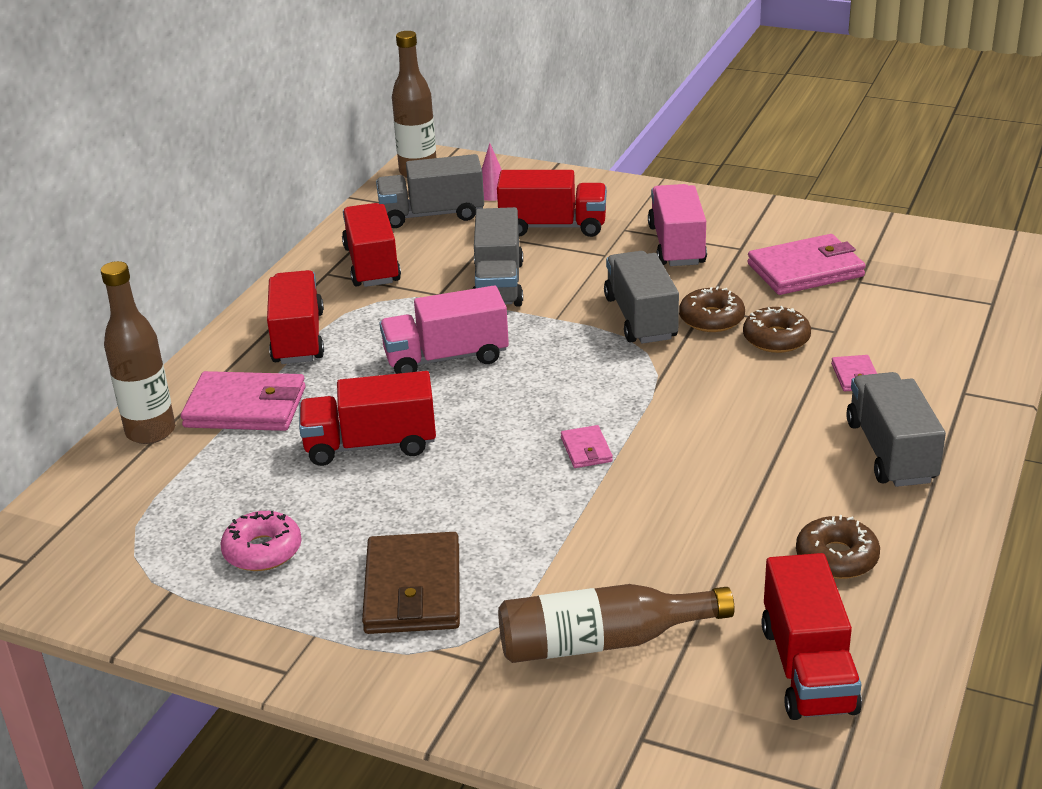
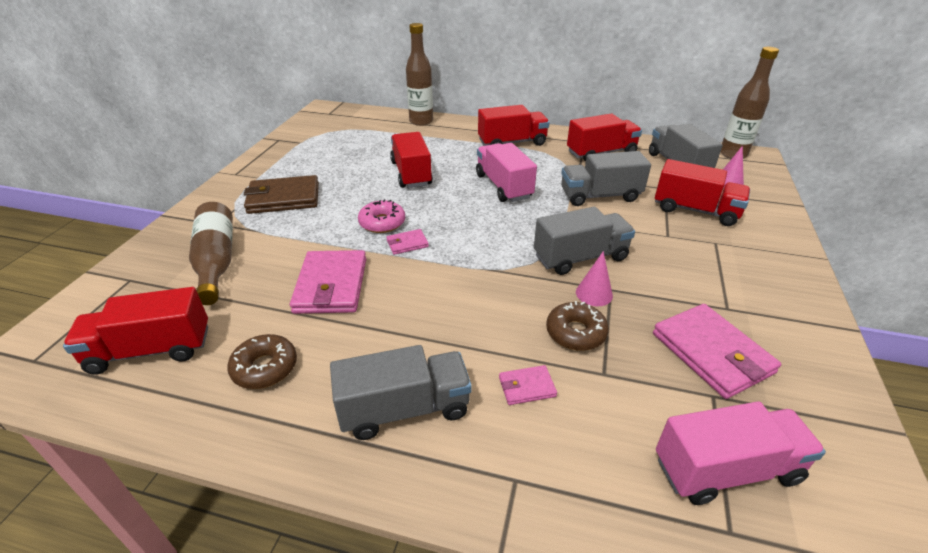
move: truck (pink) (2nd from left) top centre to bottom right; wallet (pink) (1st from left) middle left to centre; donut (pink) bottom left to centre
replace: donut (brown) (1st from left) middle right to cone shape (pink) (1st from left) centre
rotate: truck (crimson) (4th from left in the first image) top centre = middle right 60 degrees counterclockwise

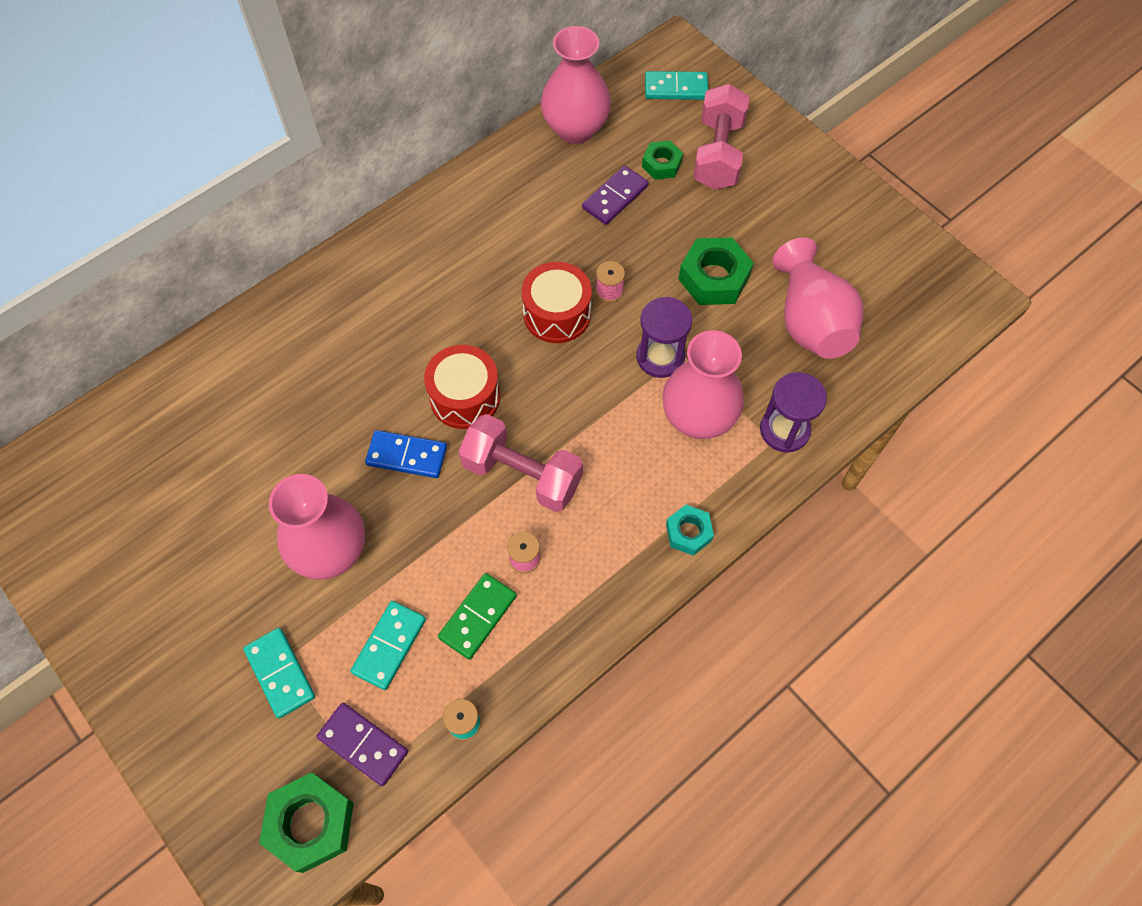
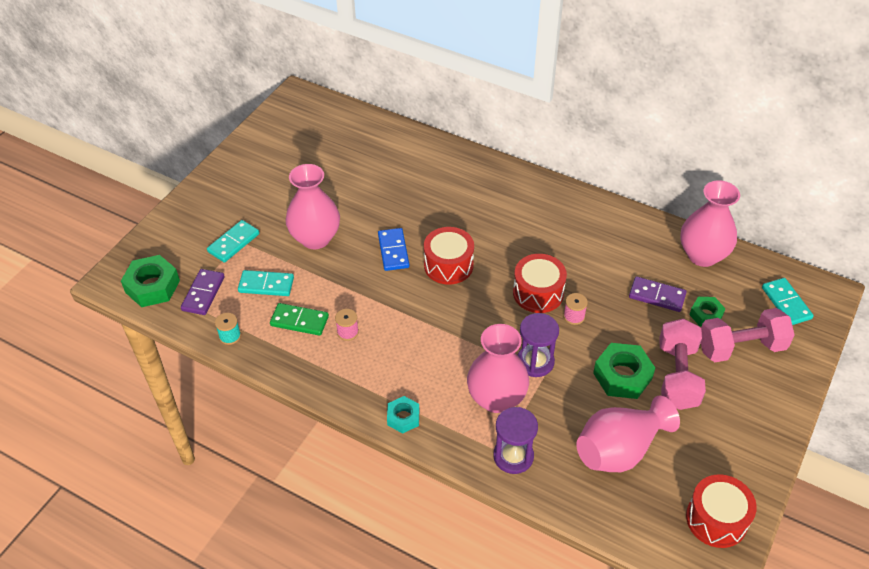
insert: snare drum (crimson) (3rd from left) bottom right
move: hand weight (pink) (1st from left) centre to middle right

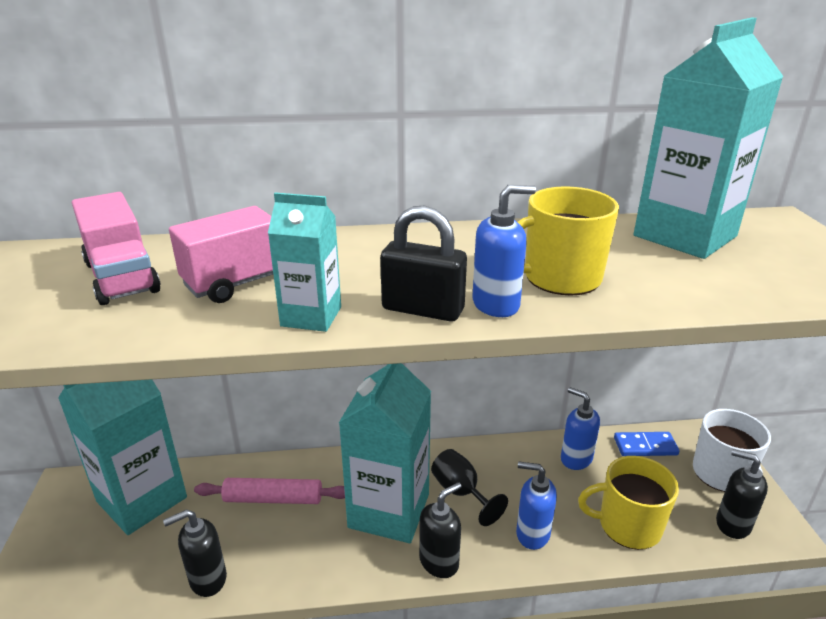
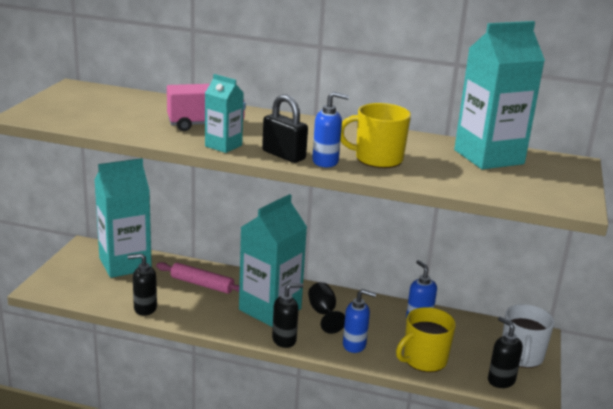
delete: truck (pink) (1st from left) middle left; domino (royal blue) bottom right
rotate: tea mug (yellow) (2nd from left) bottom right = bottom right 60 degrees counterclockwise; soap dispenser (royal blue) (2nd from left) bottom centre = bottom centre 150 degrees clockwise

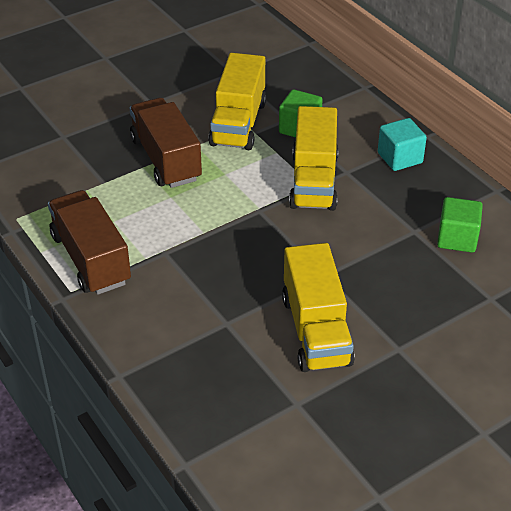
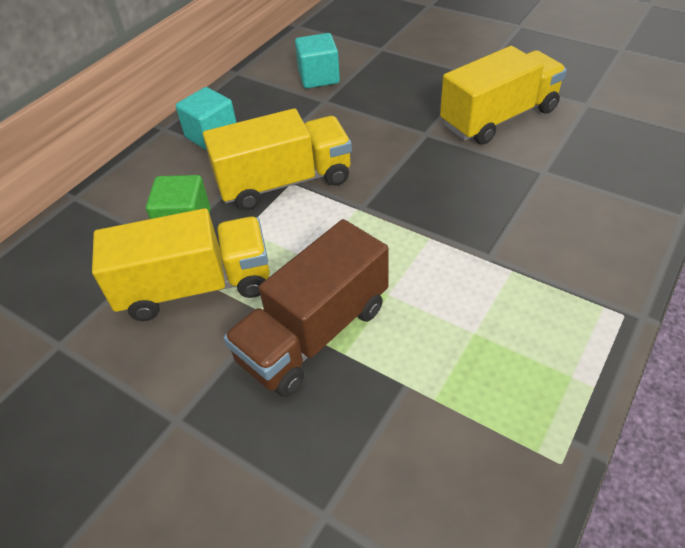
delete: truck (brown) (1st from left) middle left
recolor: solid cube (emerald) (2nd from left) middle right to solid cube (teal) (2nd from left) top centre

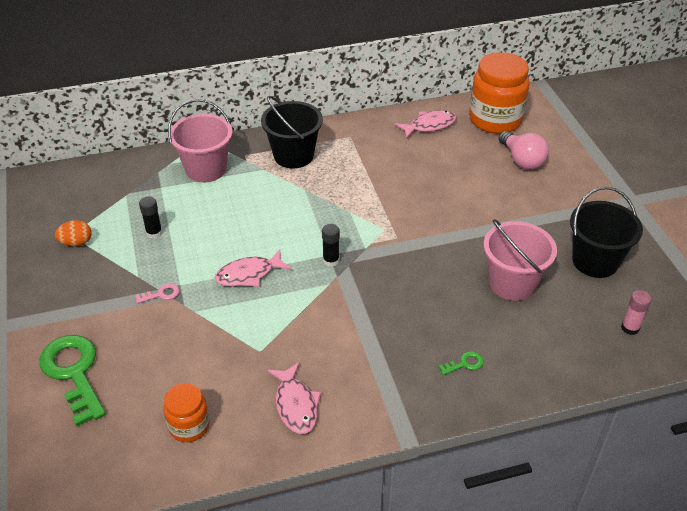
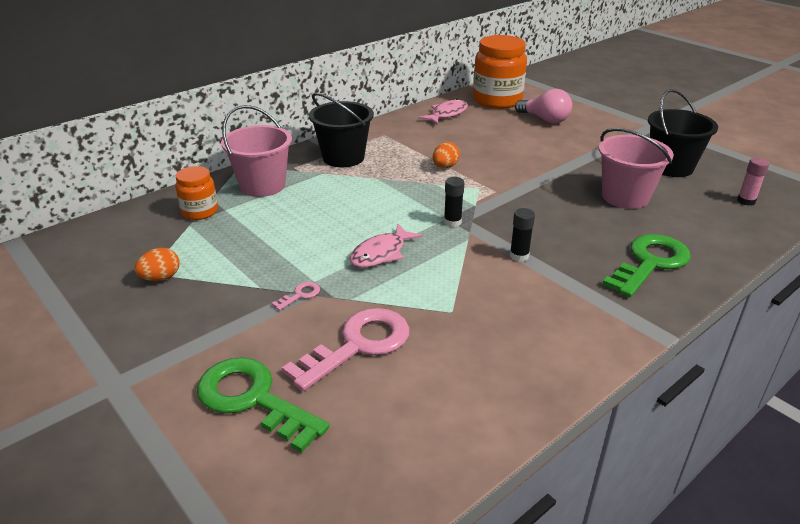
delete: fish figure (pink) (2nd from left) bottom centre
insert: egg (orange-coloured) (2nd from left) top centre; door key (pink) (2nd from left) centre
move: glue (ebony) (1st from left in the first image) middle left to glue (ebony) (2nd from left) centre; jar (orange-coloured) (1st from left) bottom left to middle left
resize: door key (emerald) (2nd from left) bottom right = middle right x2.40

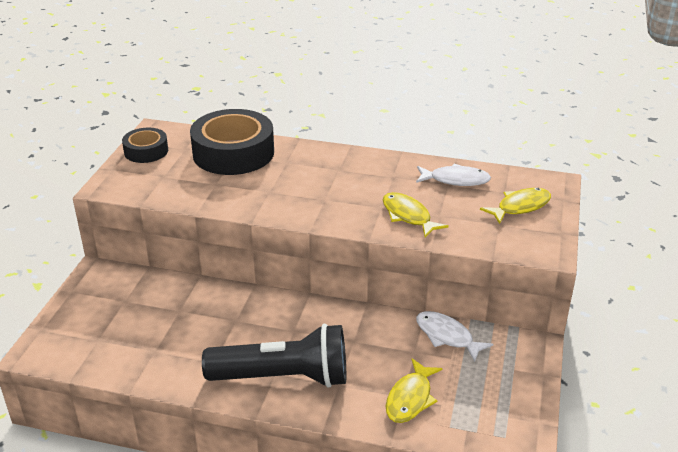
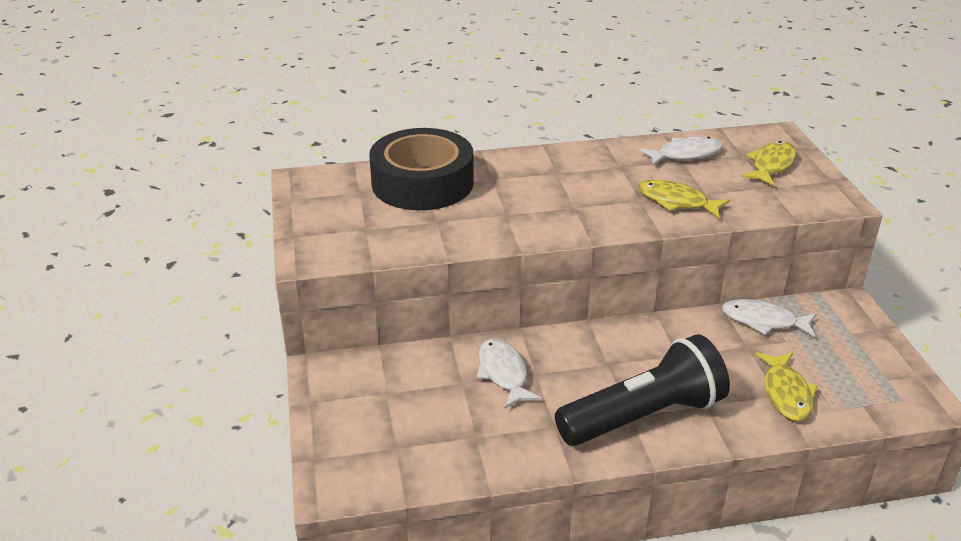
delete: tape (ebony) (1st from left) top left
insert: fish figure (snow-white) (1st from left) bottom centre

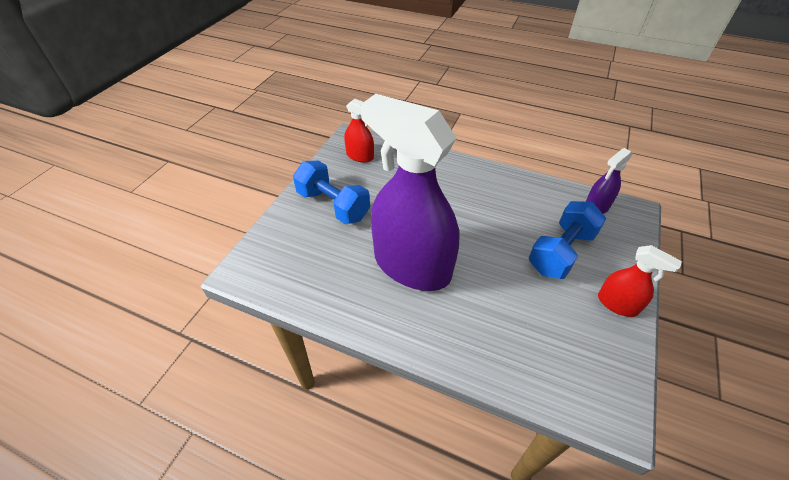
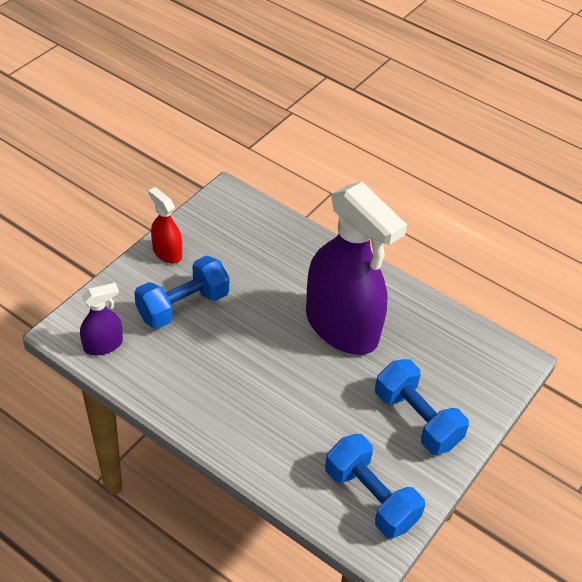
replace: spray bottle (crimson) (1st from left) top centre to hand weight (royal blue) (2nd from left) bottom centre

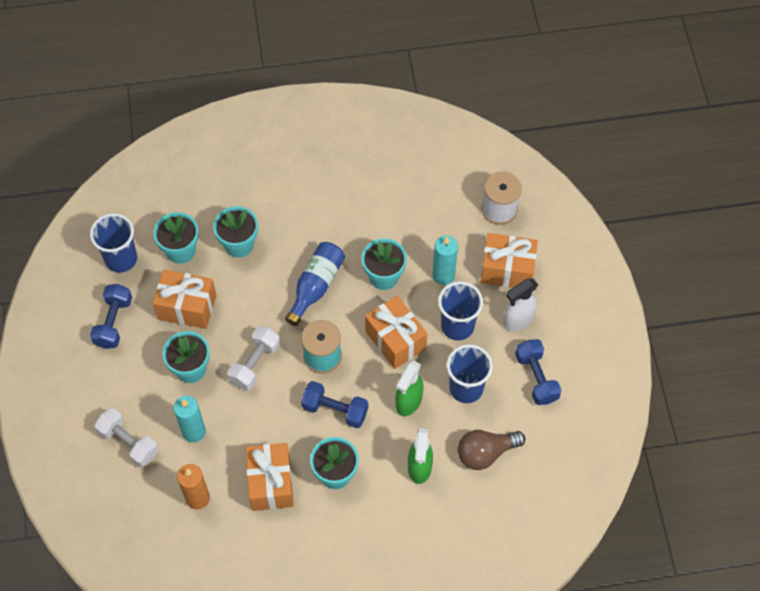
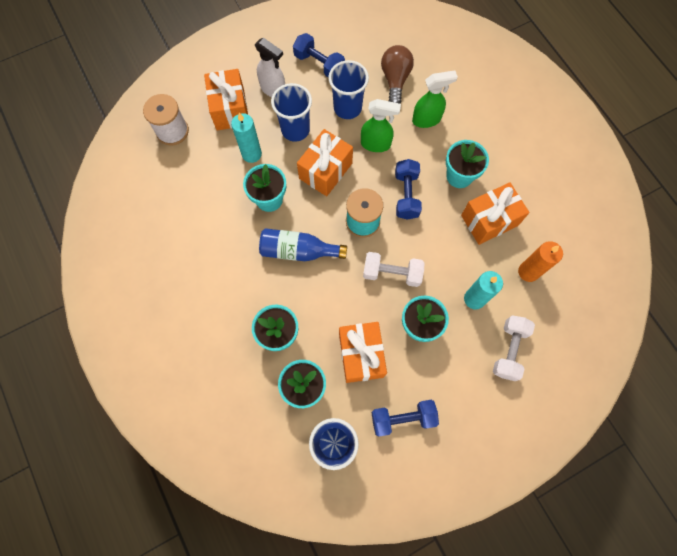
rotate: hand weight (royal blue) (3rd from left in the first image) middle right = top centre 75 degrees clockwise; bulb (brown) bottom centre = top centre 135 degrees counterclockwise

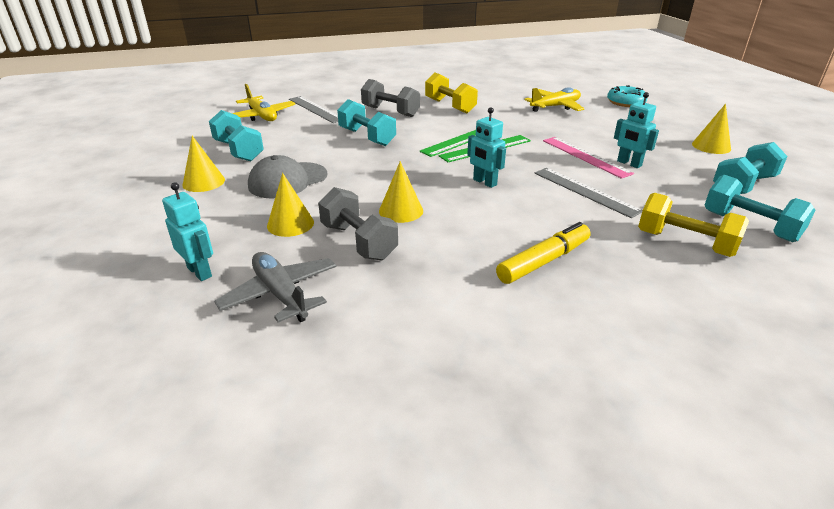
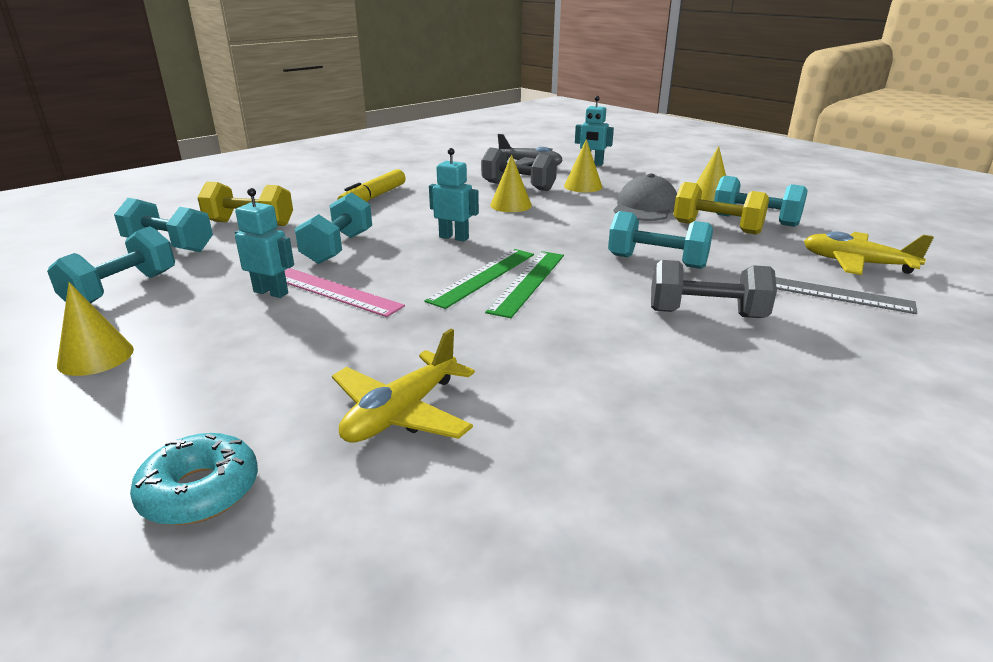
move: hand weight (yellow) (1st from left in the first image) top centre to hand weight (yellow) (2nd from left) top right
replace: ruler (ash-grey) (2nd from left) middle right to hand weight (teal) (3rd from left) centre

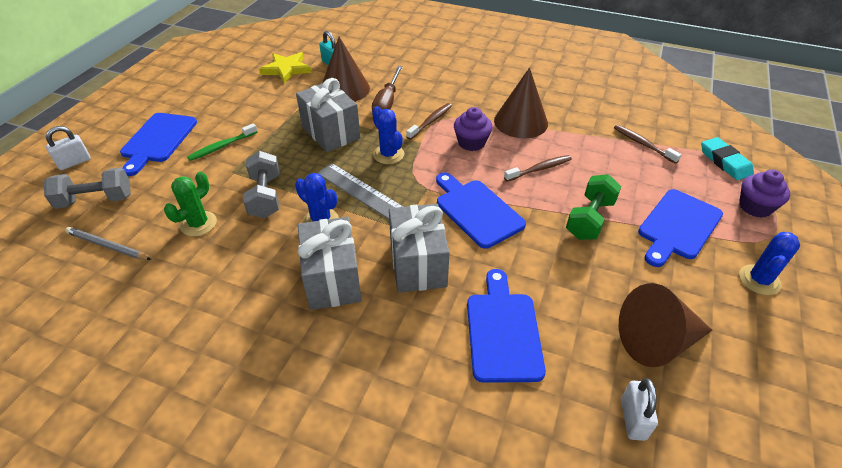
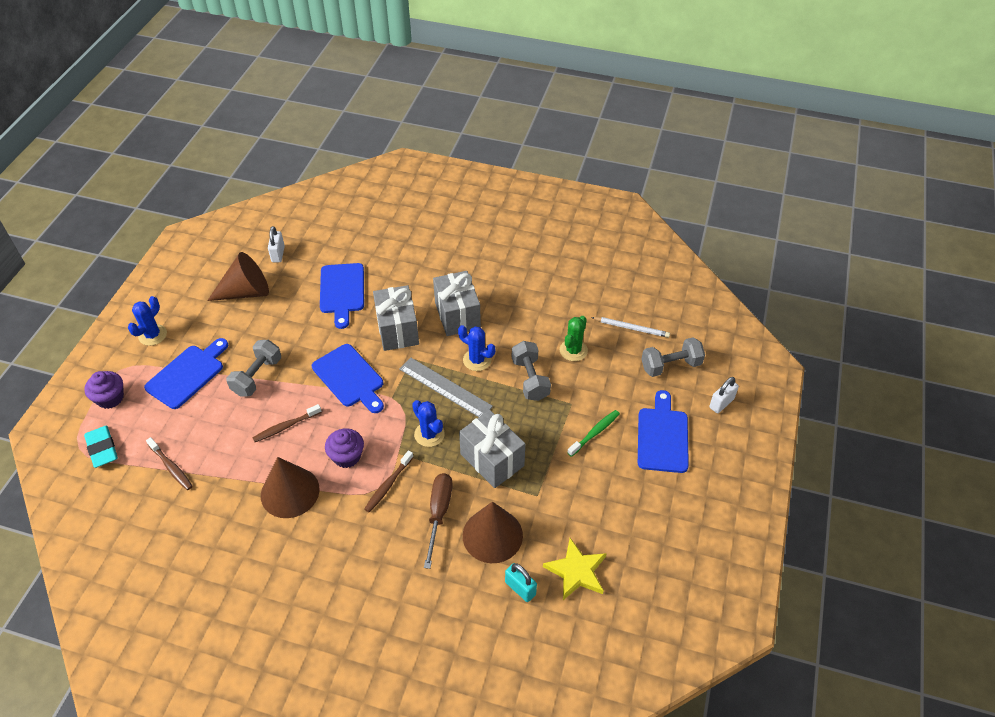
recolor: hand weight (emerald) middle right to hand weight (ash-grey) (1st from left) middle left; lead pencil (ash-grey) middle left to lead pencil (snow-white) centre

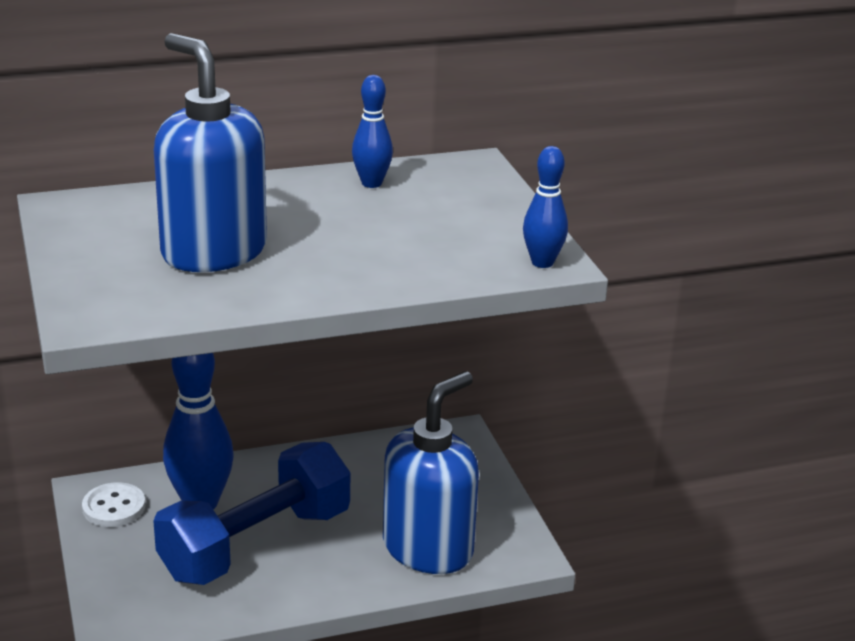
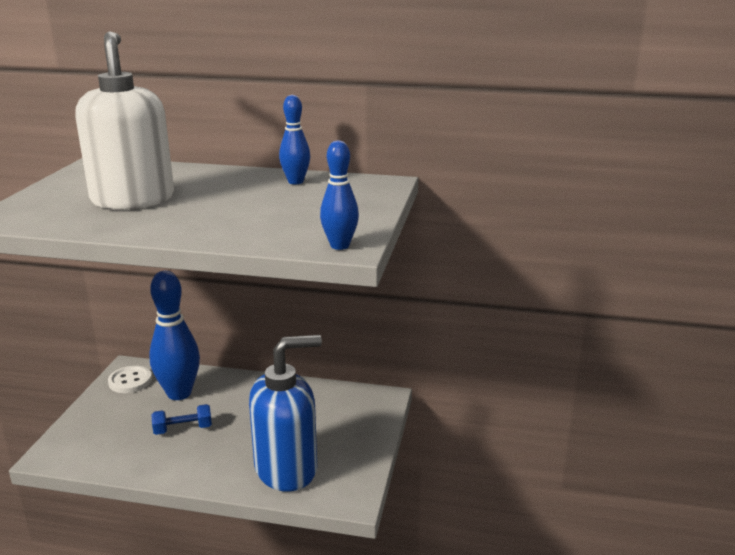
recolor: soap dispenser (royal blue) (1st from left) top left to soap dispenser (snow-white) top left
resize: hand weight (royal blue) bottom left = bottom left x0.40

